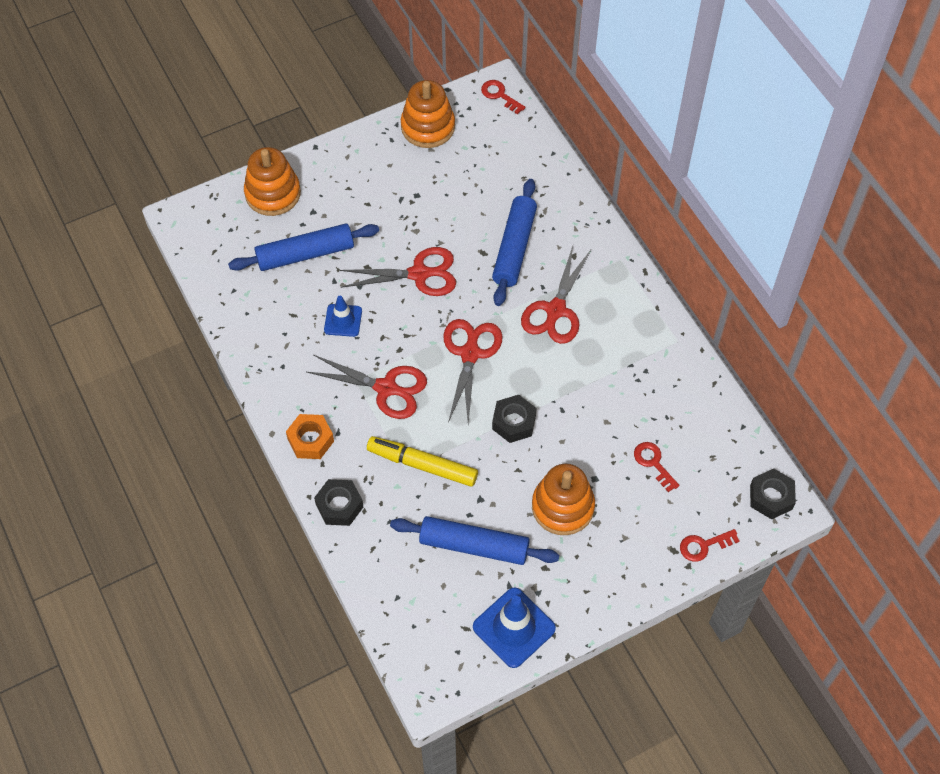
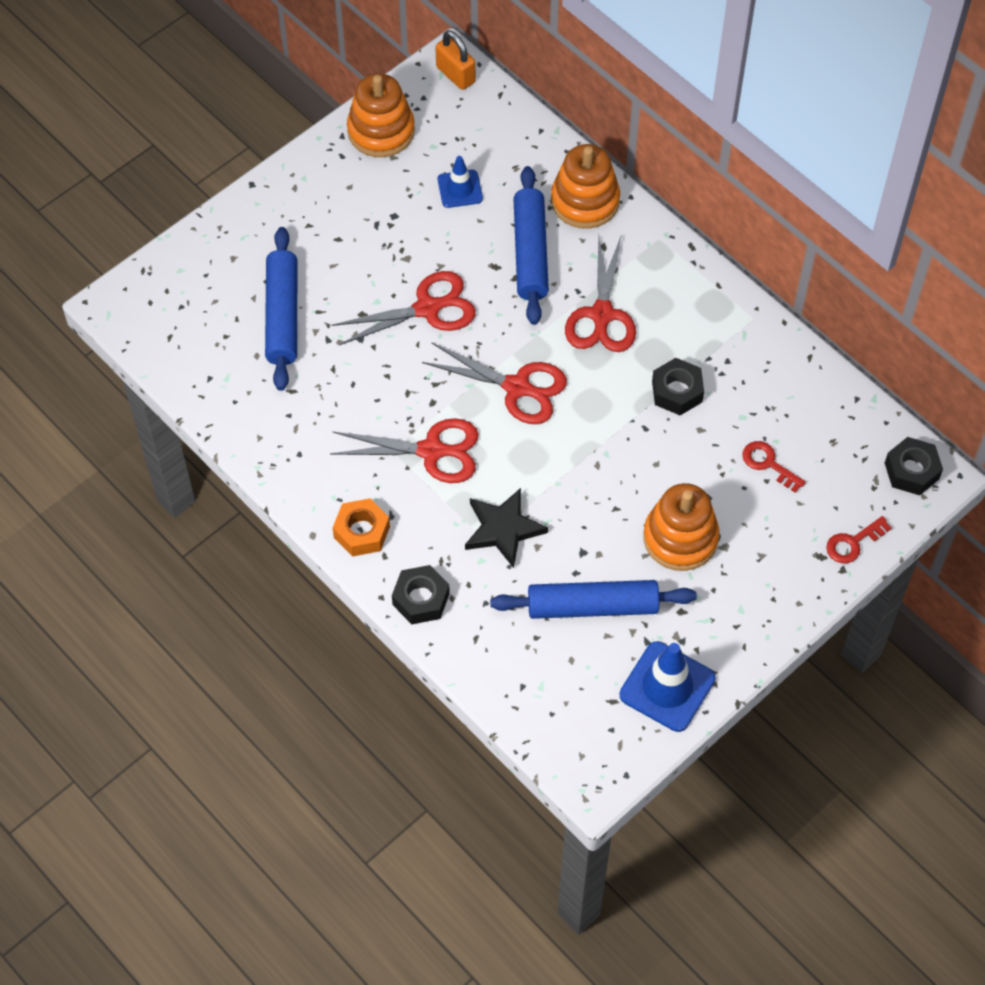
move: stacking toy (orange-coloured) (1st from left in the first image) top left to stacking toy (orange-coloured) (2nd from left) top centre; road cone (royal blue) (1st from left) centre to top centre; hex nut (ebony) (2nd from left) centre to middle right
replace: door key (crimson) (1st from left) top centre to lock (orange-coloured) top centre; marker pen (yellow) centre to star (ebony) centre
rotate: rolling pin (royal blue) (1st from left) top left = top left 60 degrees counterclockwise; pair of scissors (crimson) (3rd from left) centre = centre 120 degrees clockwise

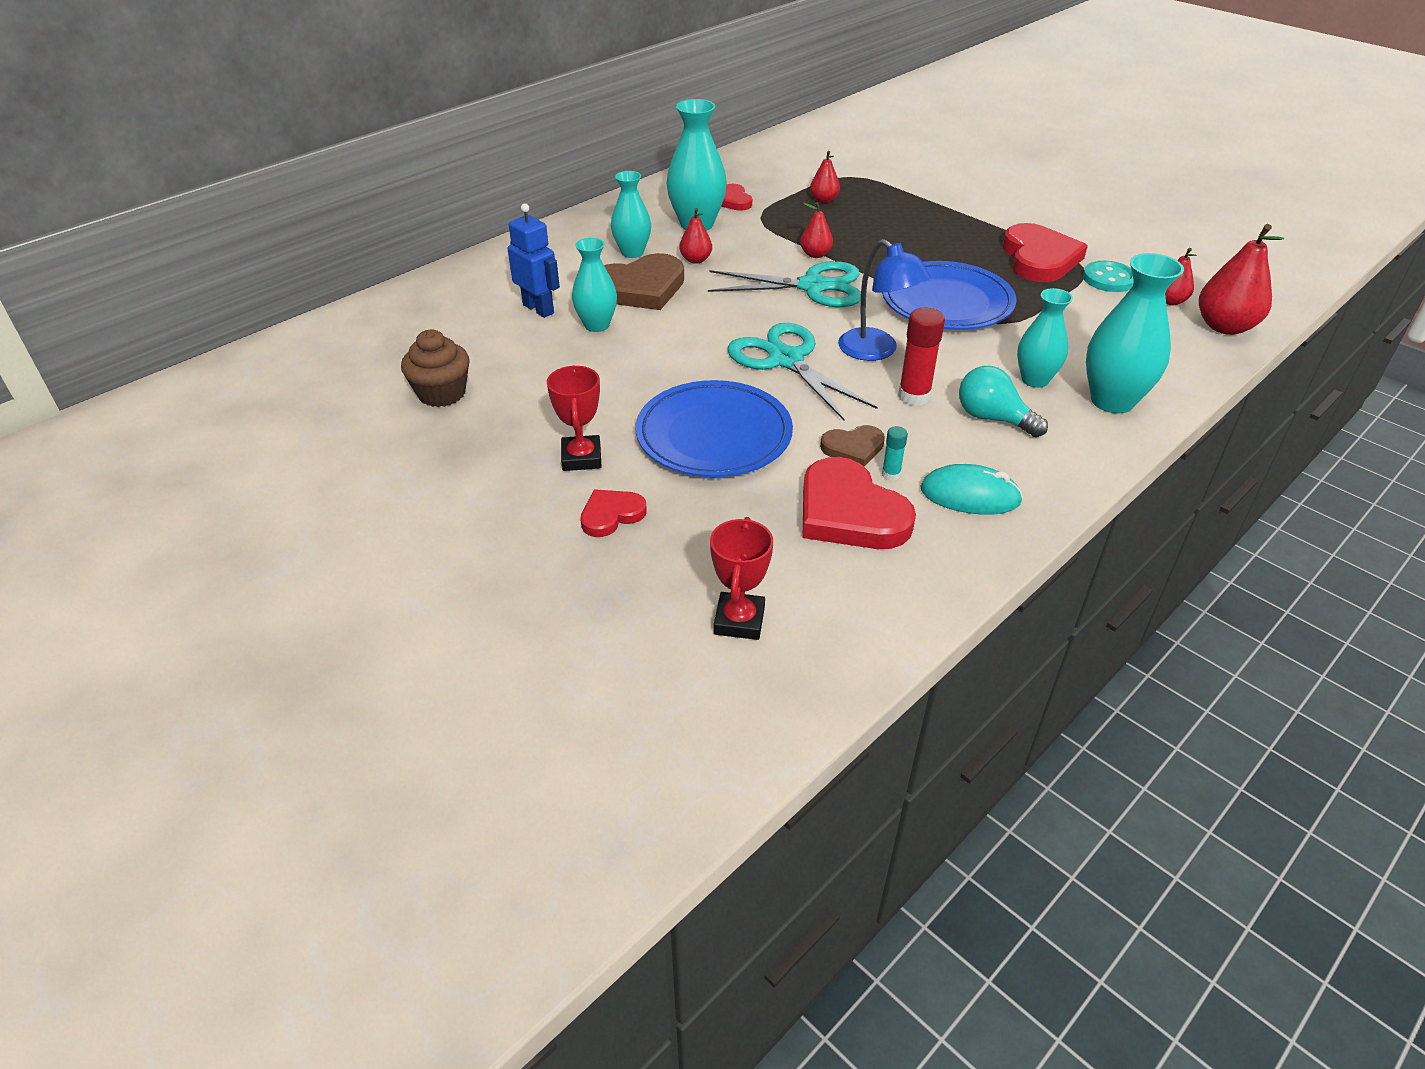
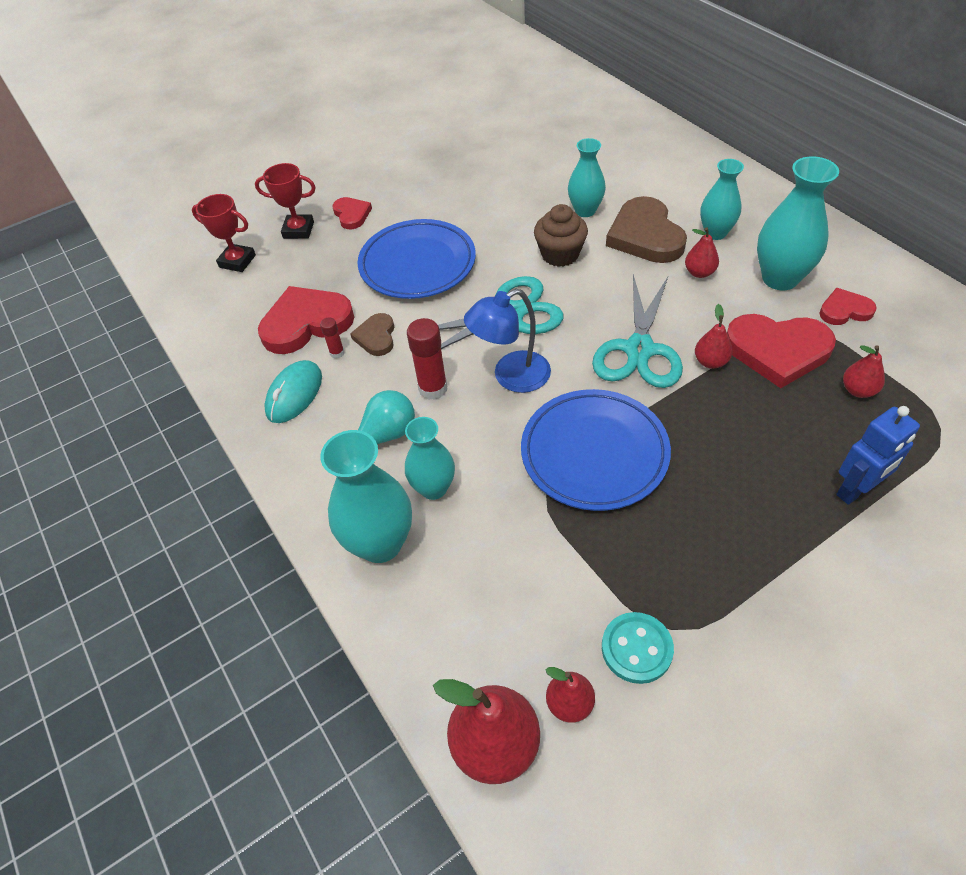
move: robot (royal blue) top centre to middle right; heart (crimson) (4th from left in the first image) top right to heart (crimson) (3rd from left) middle right; muffin (brown) middle left to top centre; award cup (crimson) (1st from left in the first image) centre to award cup (crimson) (2nd from left) top left
recolor: glue (teal) centre to glue (crimson) (1st from left) centre

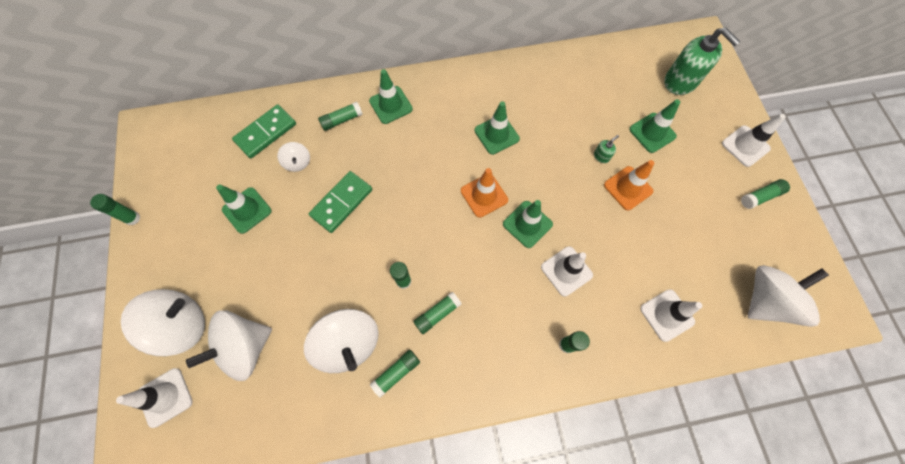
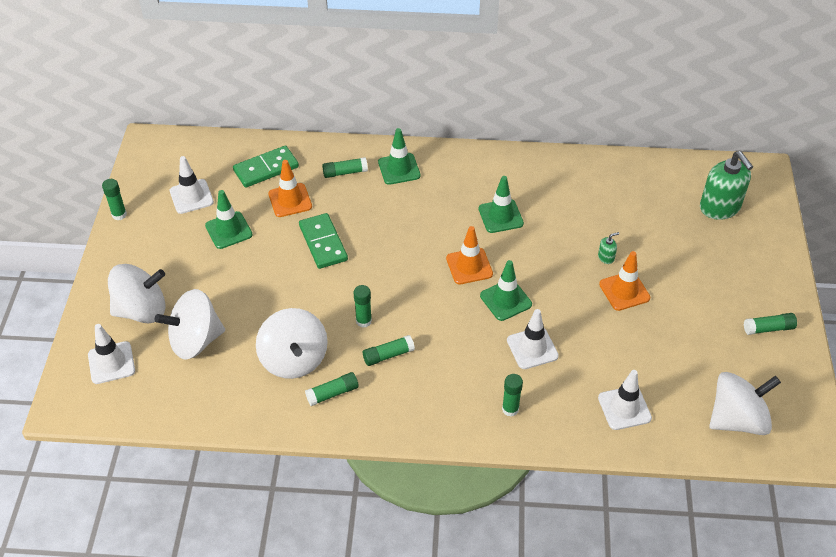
delete: road cone (emerald) (5th from left) top right
move: road cone (snow-white) (4th from left in the first image) top right to road cone (snow-white) (2nd from left) top left
replace: toy top (snow-white) (3rd from left) middle left to road cone (orange-coloured) (1st from left) centre
rotate: domino (emerald) (2nd from left) centre = centre 75 degrees counterclockwise

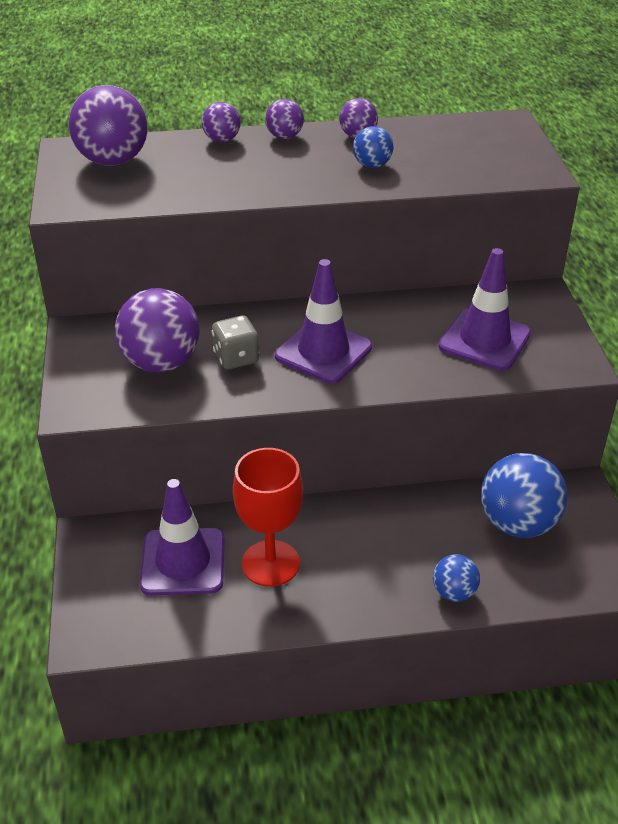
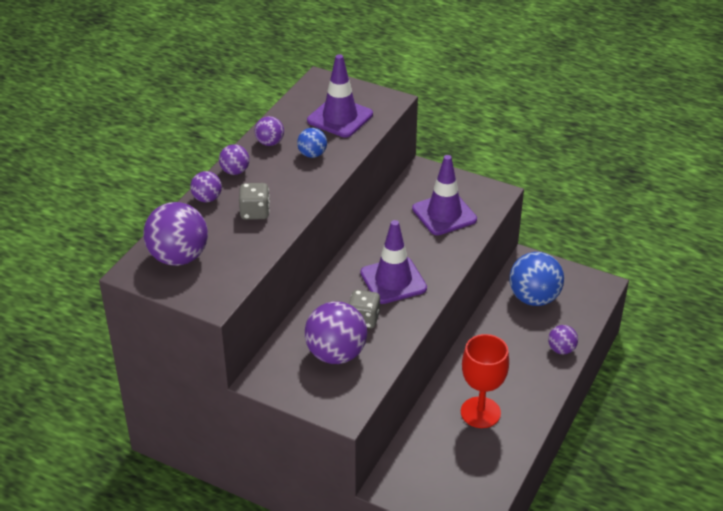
insert: game die (ash-grey) (1st from left) centre
move: road cone (violet) (1st from left) middle left to top centre
recolor: ball (royal blue) (2nd from left) bottom right to ball (violet) (6th from left) middle right

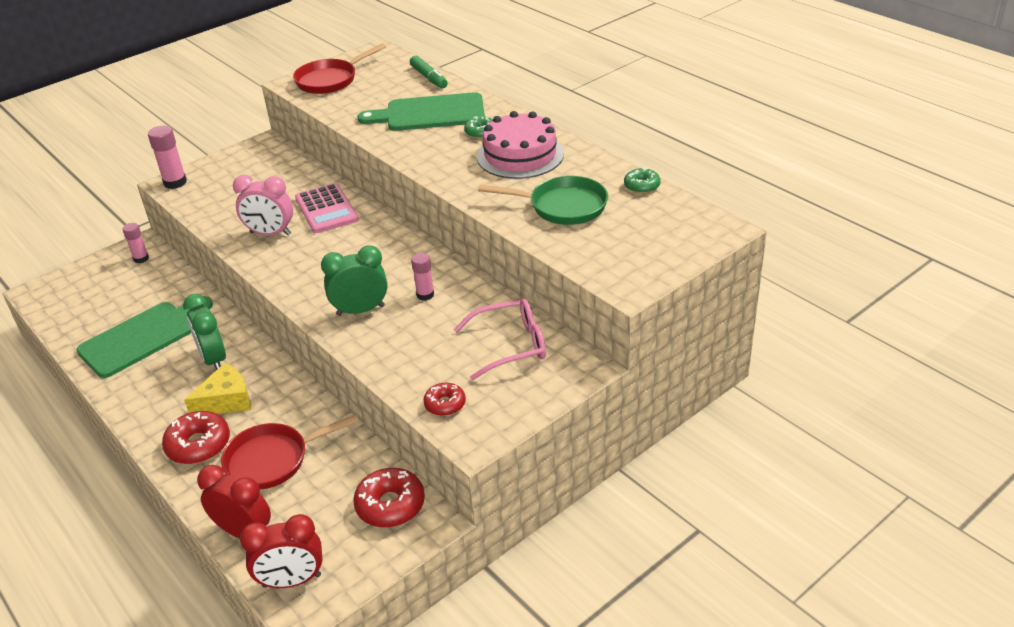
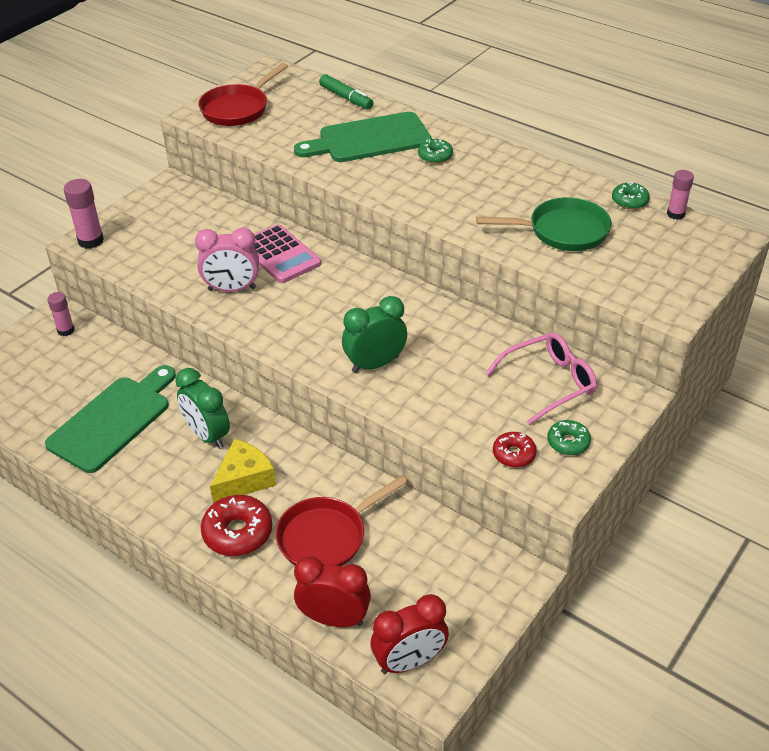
delete: layer cake (pink) top centre; donut (crimson) (2nd from left) bottom centre
insert: donut (emerald) (2nd from left) middle right
move: glue (pink) (3rd from left) centre to top right

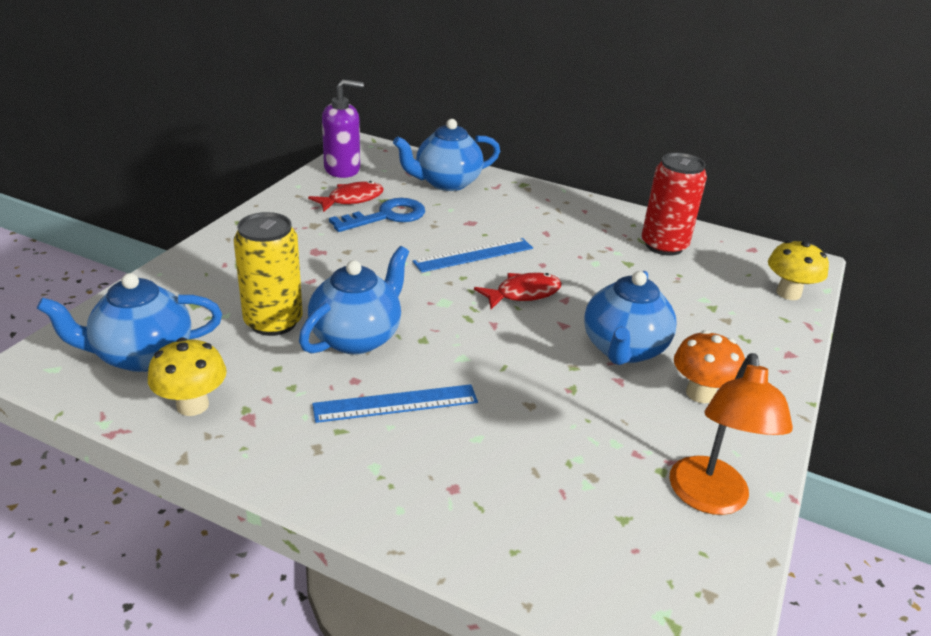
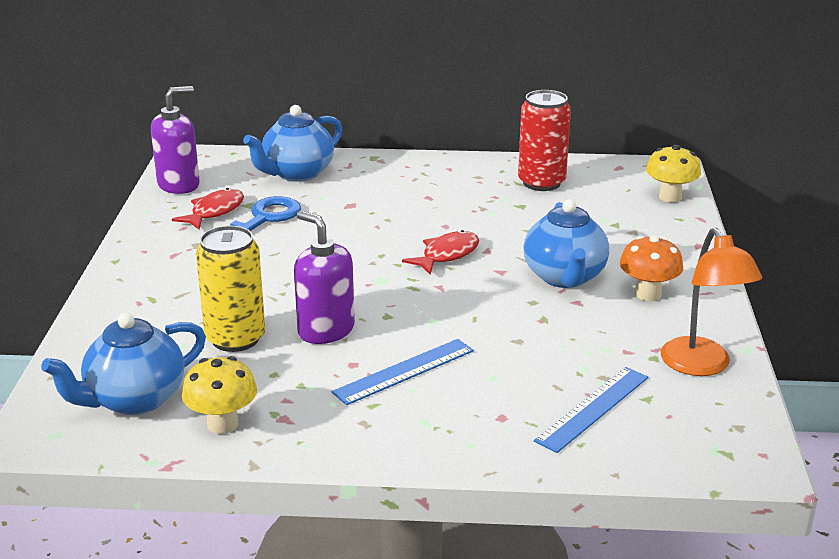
move: ruler (royal blue) (2nd from left) centre to bottom right
replace: china teapot (royal blue) (2nd from left) centre to soap dispenser (violet) (2nd from left) centre

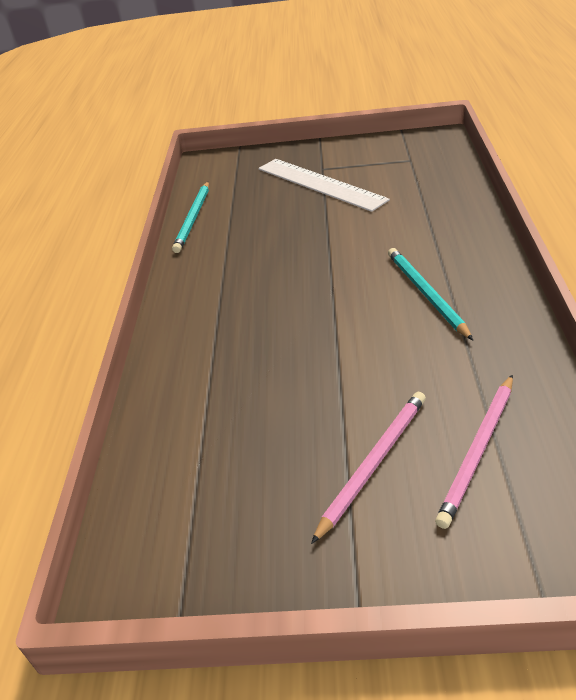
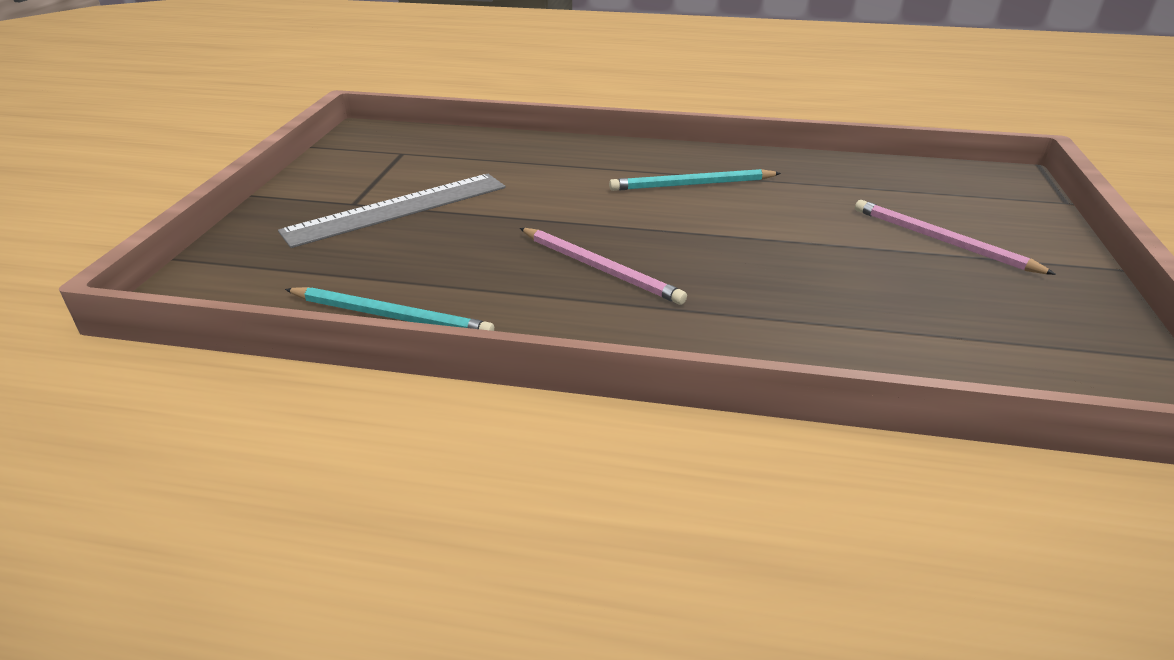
move: lead pencil (pink) (2nd from left in the first image) middle right to lead pencil (pink) (1st from left) centre
recolor: ruler (snow-white) top centre to ruler (ash-grey) top centre

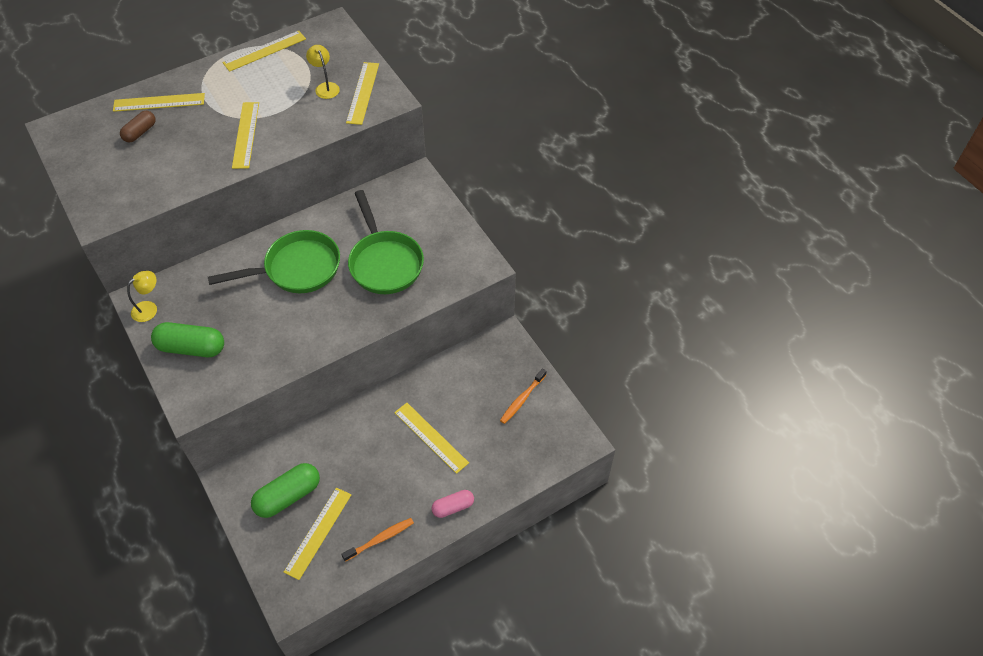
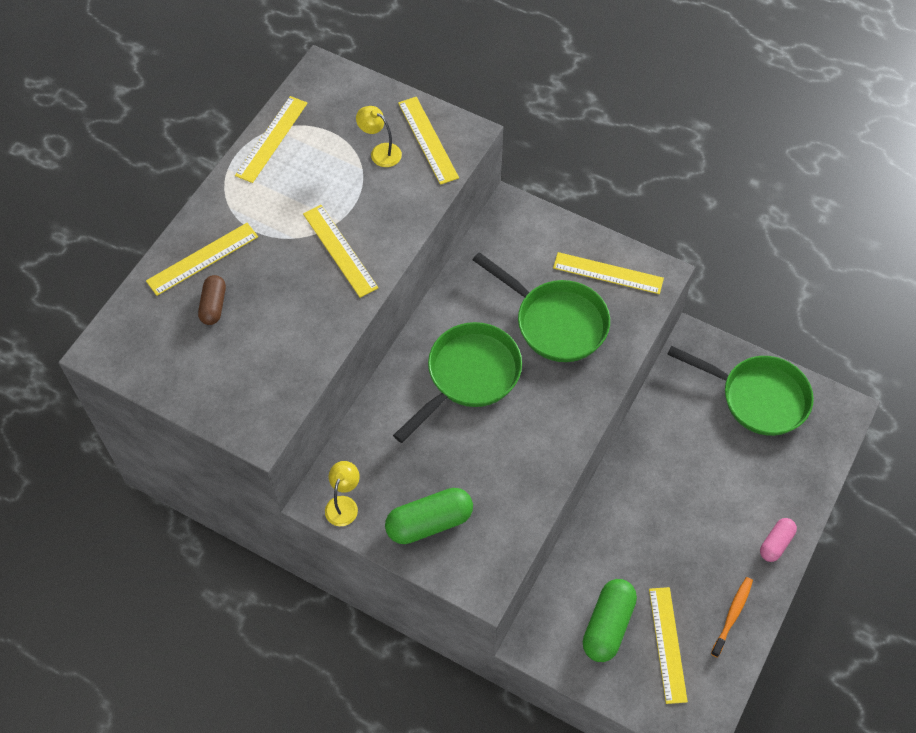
move: ruler (yellow) (6th from left in the first image) bottom centre to ruler (yellow) (5th from left) centre
replace: dental brush (orange-coloured) (2nd from left) centre to skillet (emerald) (3rd from left) middle right

